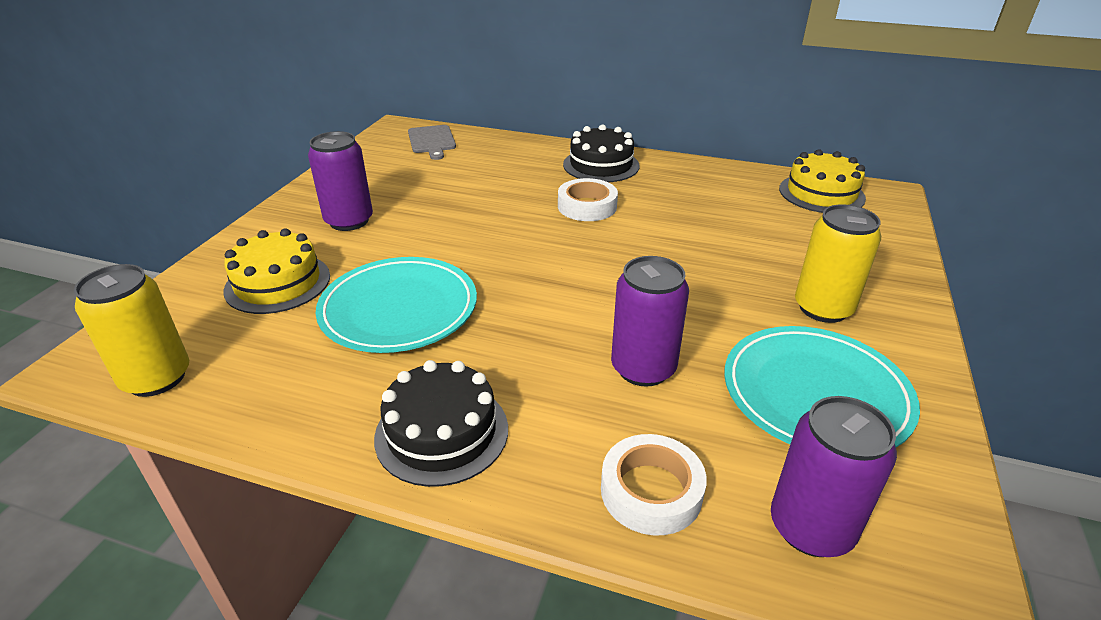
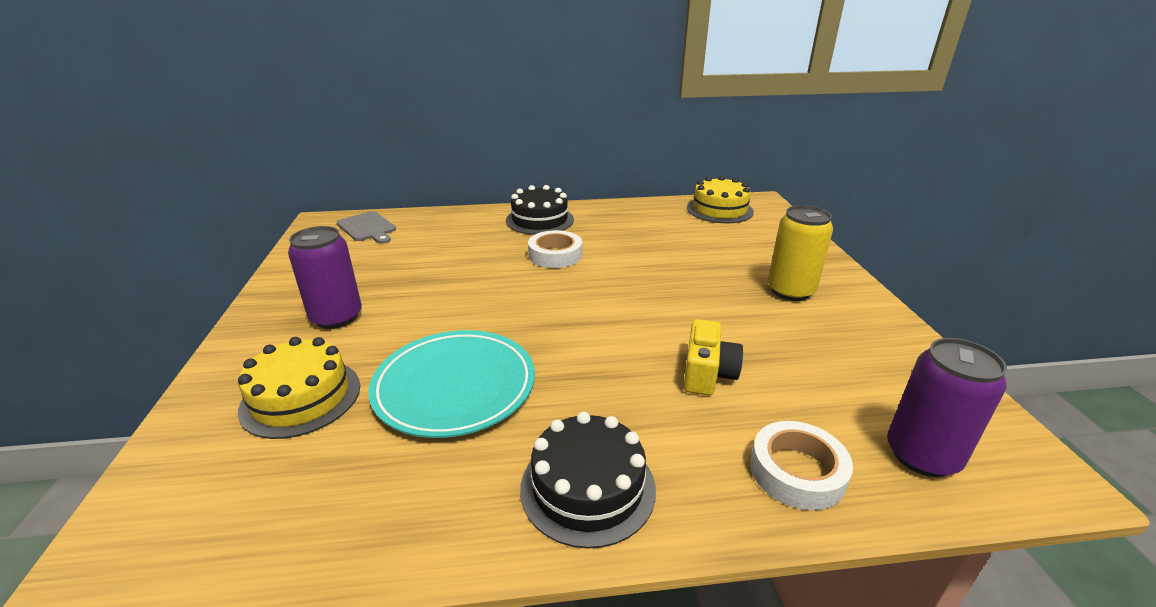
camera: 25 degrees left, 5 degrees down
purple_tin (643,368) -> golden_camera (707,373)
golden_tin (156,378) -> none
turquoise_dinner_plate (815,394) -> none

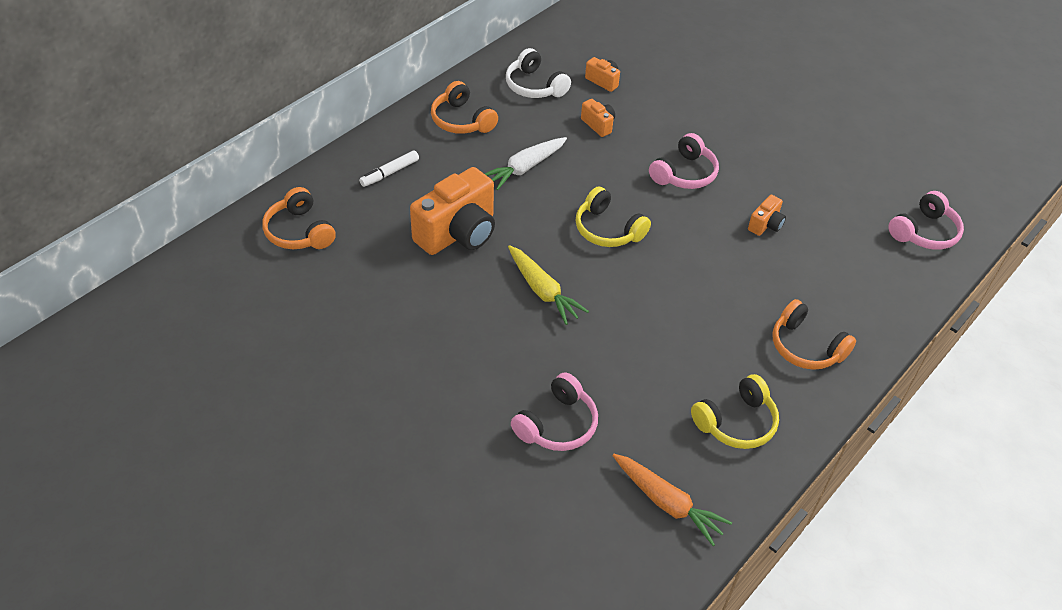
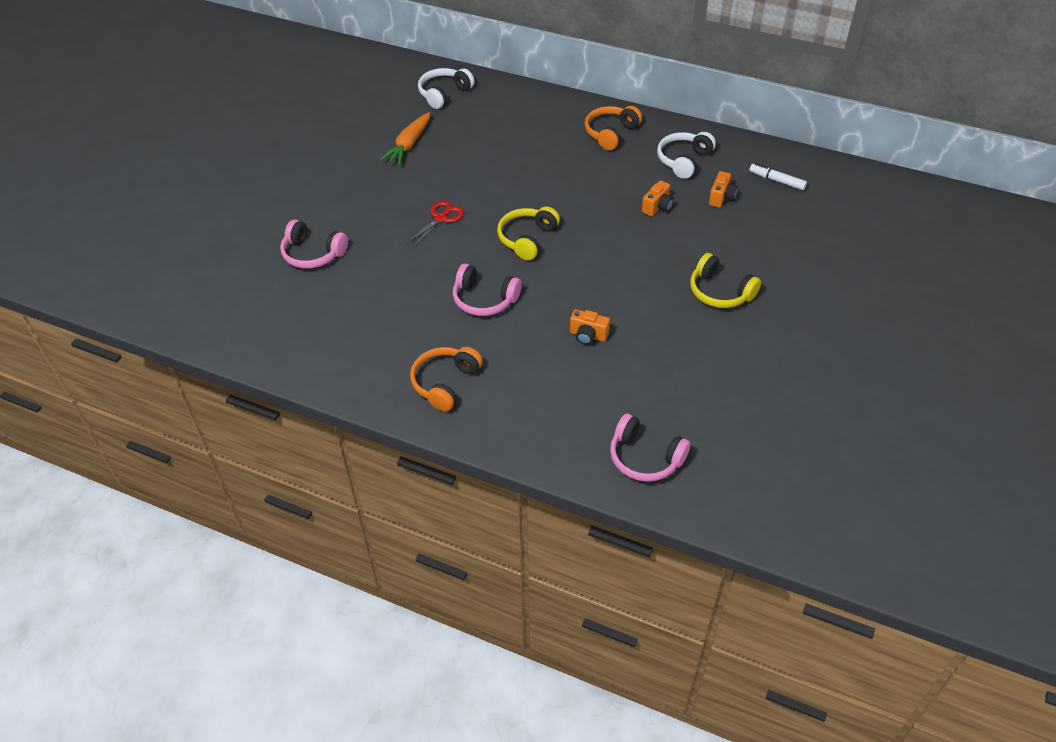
camera: 75 degrees right, 0 degrees up
bright_orange_carrot (667,503) -> bright_orange_carrot (409,145), moved
golden_carrot (543,291) -> red_pair_of_scissors (440,218)
bright_orange_headset (299,232) -> pure_white_headset (444,94)
rose-pink_headset (684,174) -> rose-pink_headset (484,299), moved
golden_headset (736,422) -> golden_headset (719,292), moved
pure_white_felt_pen (390,173) -> pure_white_felt_pen (777,181), moved
bright_orange_camera (458,233) -> none
pure_white_carrot (525,168) -> none

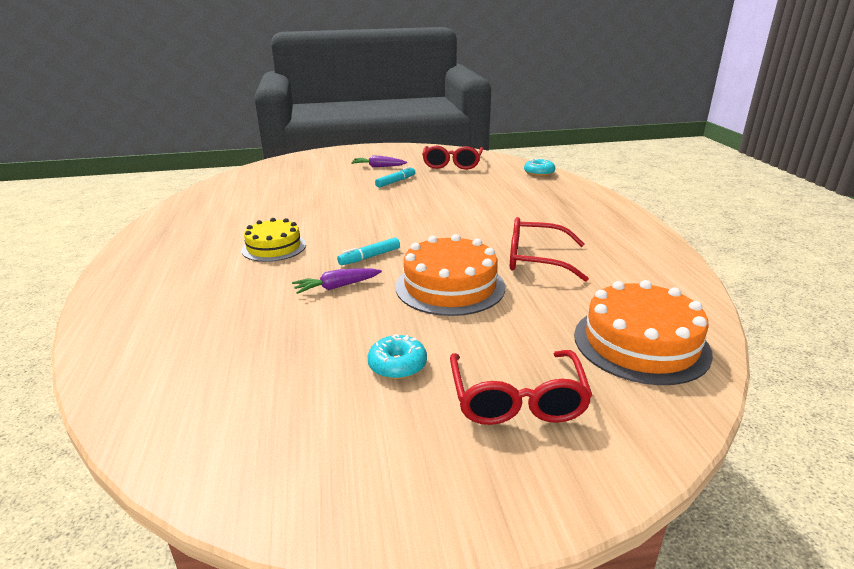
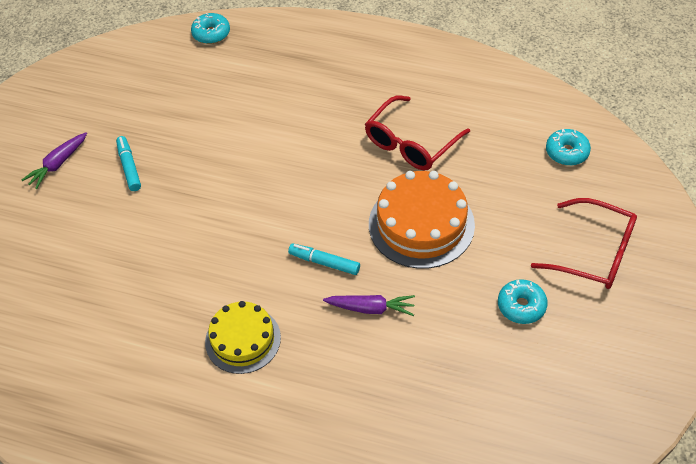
camera: 60 degrees left, 25 degrees up
turquoise_felt_pen (369,257) -> turquoise_felt_pen (324,262), 120 degrees clockwise
purple_carrot (337,287) -> purple_carrot (371,308), 90 degrees counterclockwise
bright_orange_gateau (641,343) -> turquoise_glazed_donut (567,152)
red_spectacles (452,164) -> none

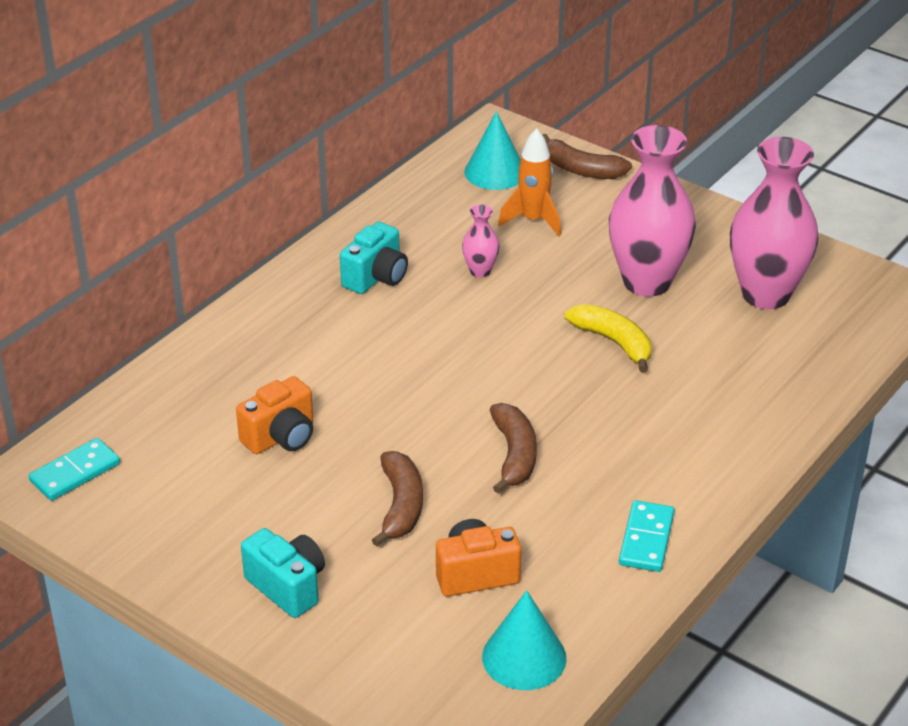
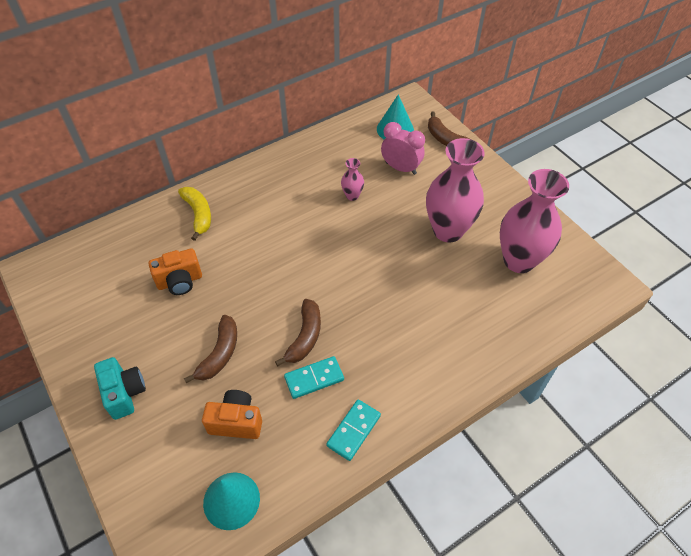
camera: 20 degrees right, 15 degrees up
golden_banana_fruit (614,342) -> golden_banana_fruit (198,214), moved
turquoise_domino_tile (75,473) -> turquoise_domino_tile (314,378), moved
bright_orange_toy_rocket (533,220) -> rose-pink_clock (400,168)
turquoise_camera (376,277) -> none

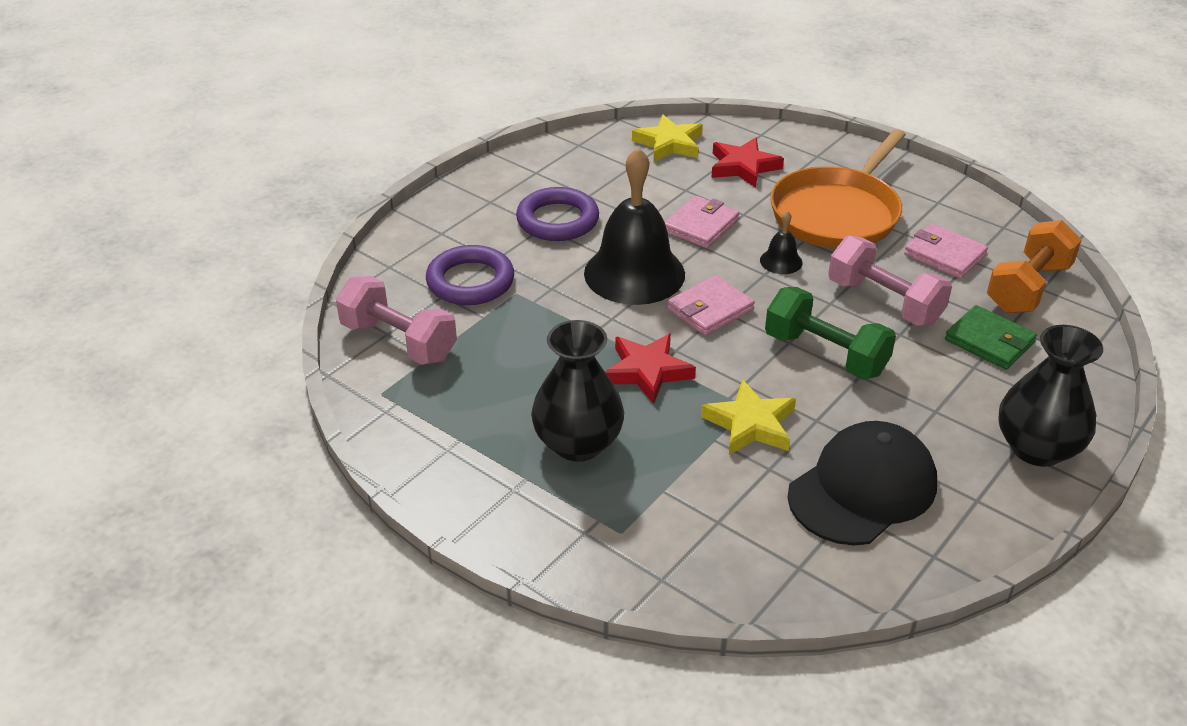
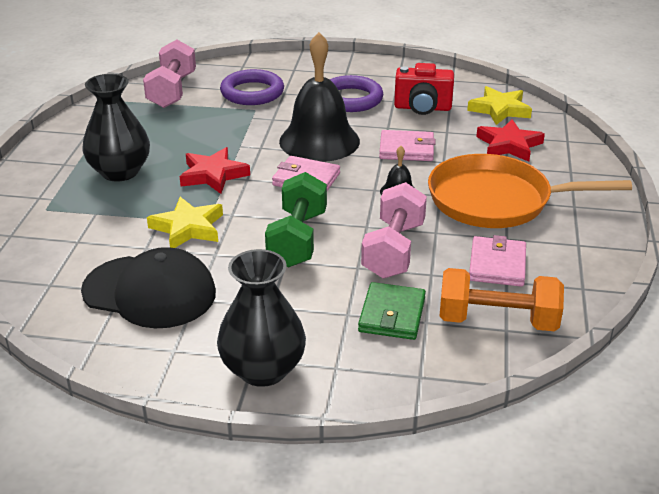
camera: 60 degrees right, 5 degrees down
none -> red_camera (422,108)

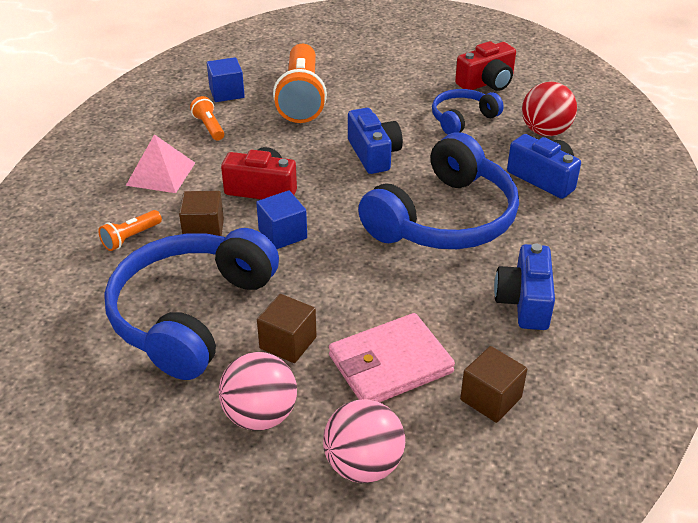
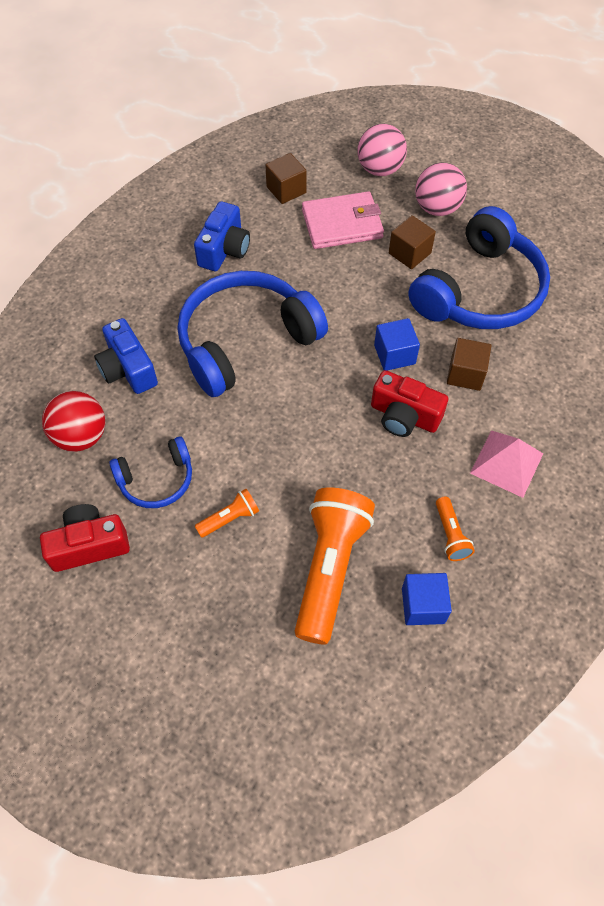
camera: 165 degrees left, 20 degrees up
bright_orange_torch (131,238) -> bright_orange_torch (229,518), moved
cobalt_camera (373,154) -> none

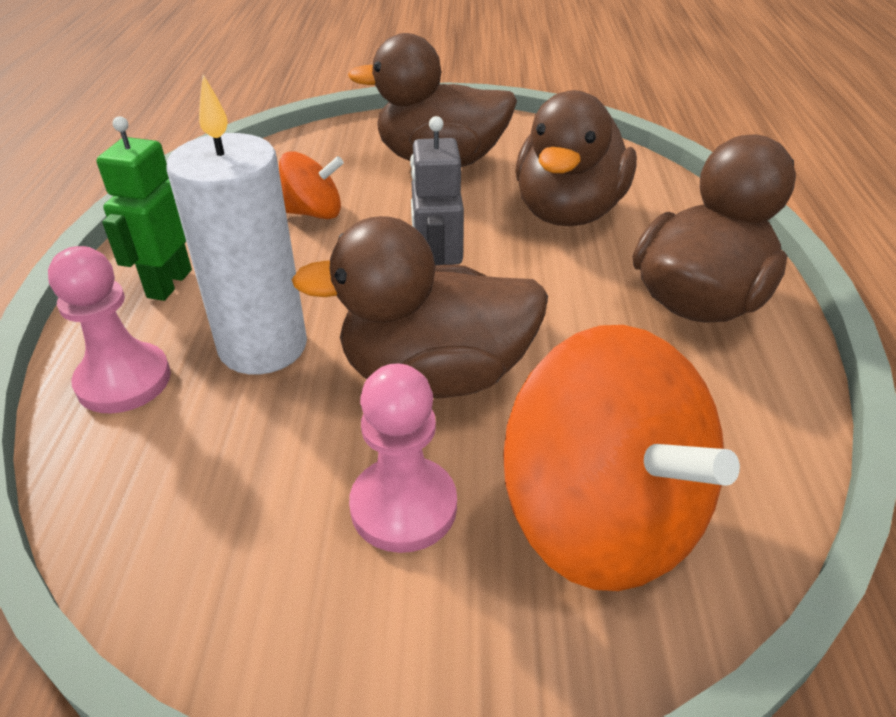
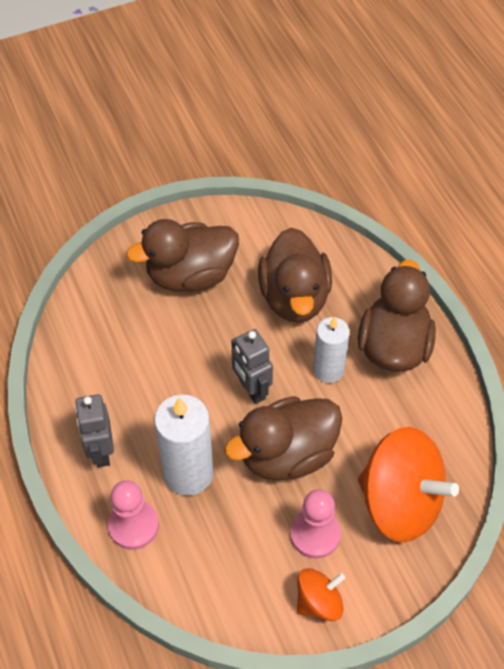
camera: 25 degrees left, 15 degrees up
leaf-green_robot (169,283) -> grey_robot (101,451)
bright_orange_toy_top (314,213) -> bright_orange_toy_top (319,602), moved
none -> pure_white_pillar_candle (328,370)

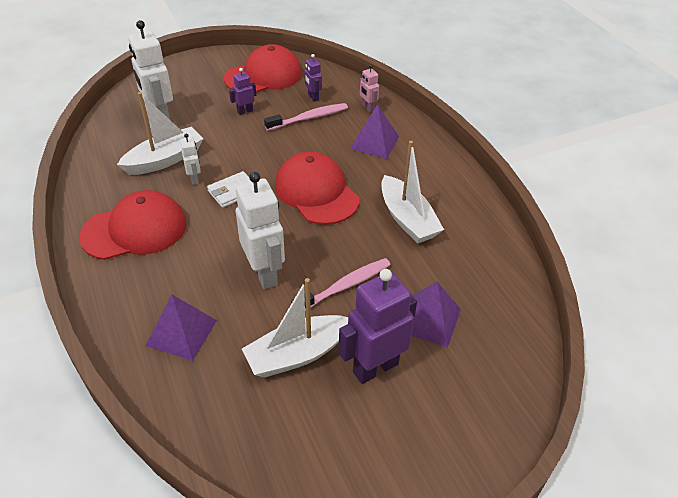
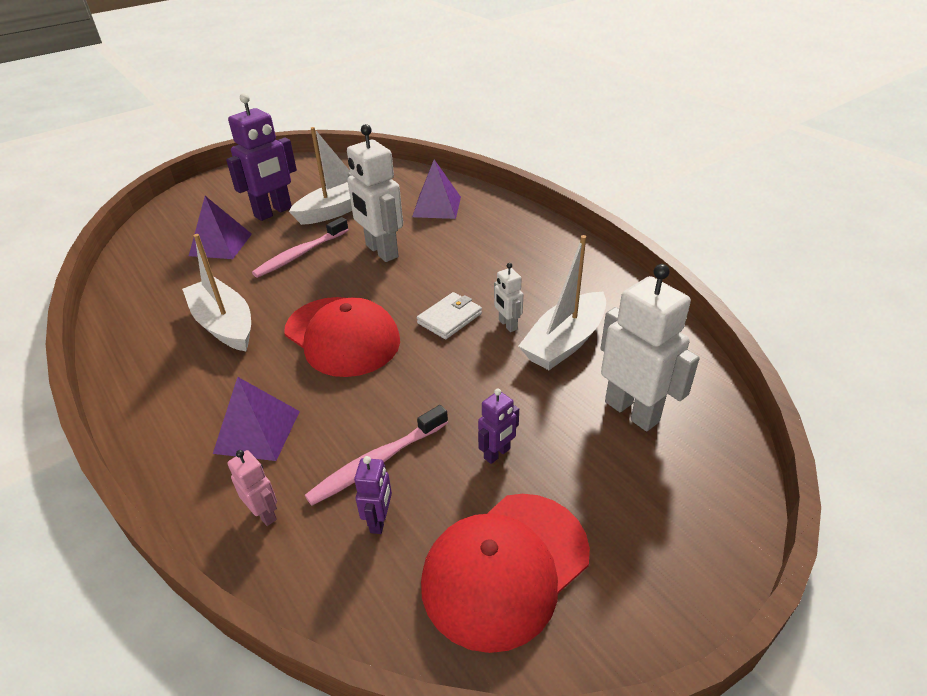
camera: 170 degrees right, 5 degrees down
purple_robot (313,97) -> purple_robot (379,520), 45 degrees clockwise
red_baseball_cap (135,230) -> none

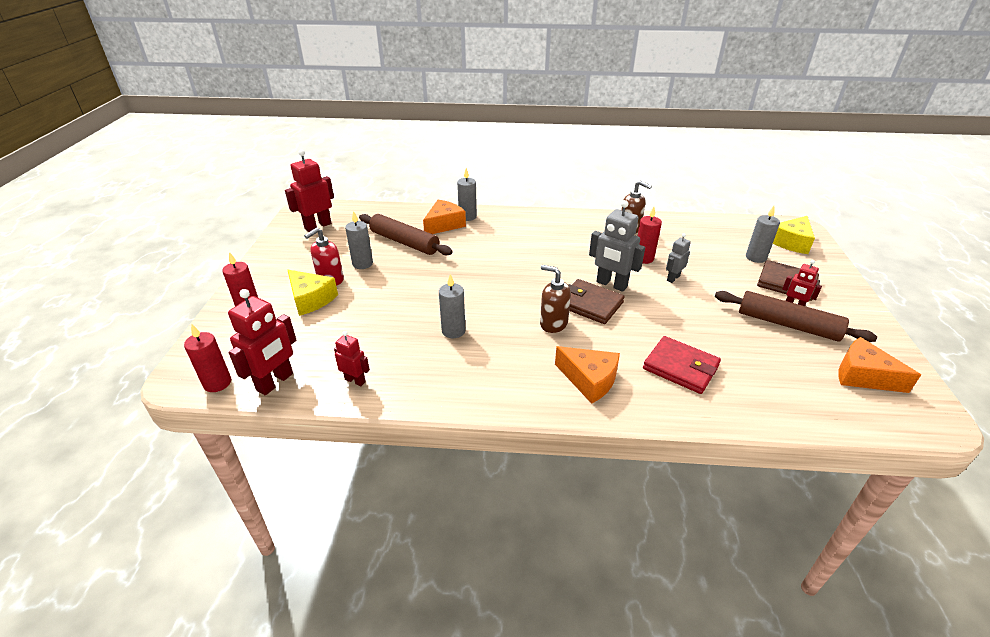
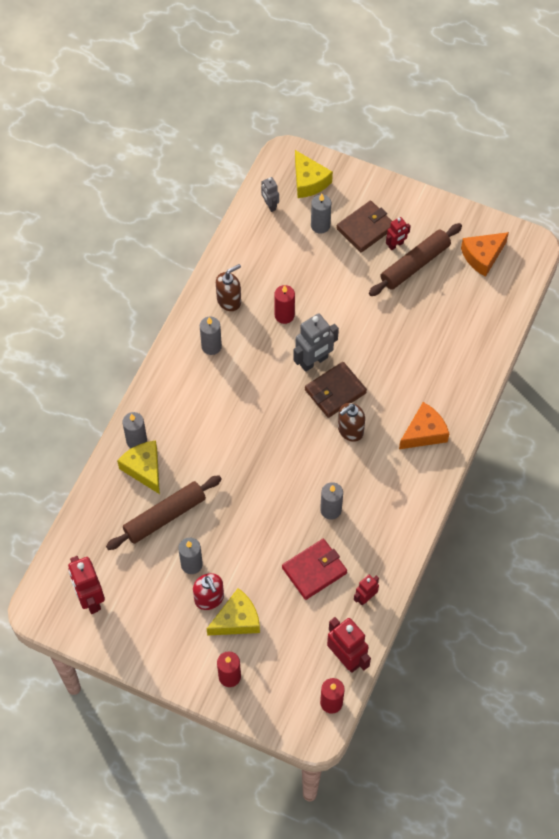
camera: 70 degrees left, 25 degrees up
bright_orange_cheese (444,225) -> golden_cheese (144,469)
none -> grey_pillar_candle (211,346)
grey_robot (673,278) -> grey_robot (270,205), moved
red_billfold (680,367) -> red_billfold (314,570), moved

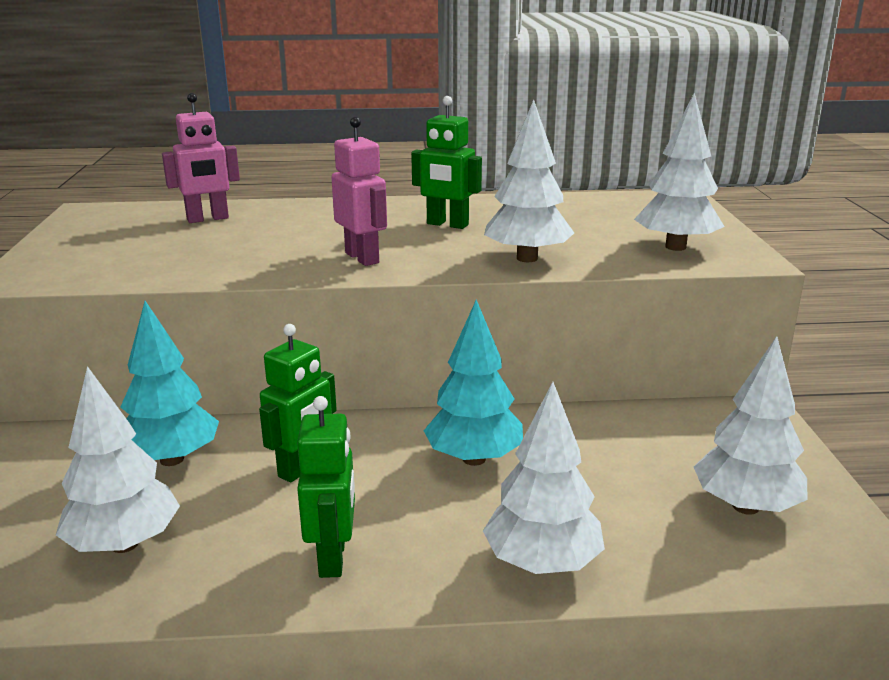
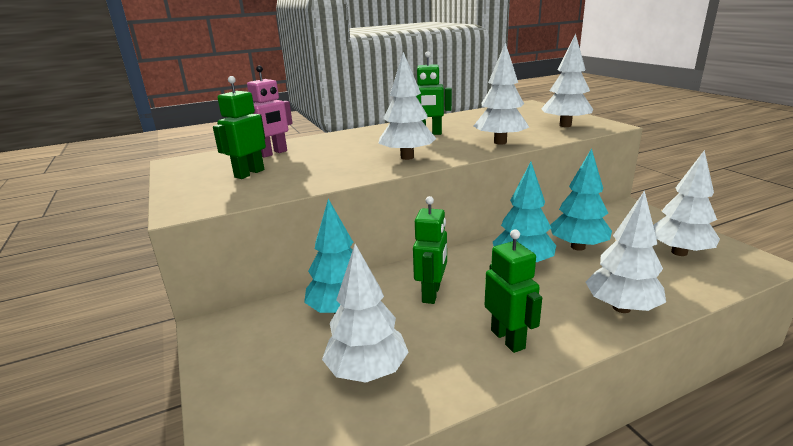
camera: 20 degrees left, 0 degrees up
none -> leaf-green_robot (249,173)
rose-pink_robot (362,258) -> pure_white_tree (407,157)
none -> turquoise_tree (577,247)

